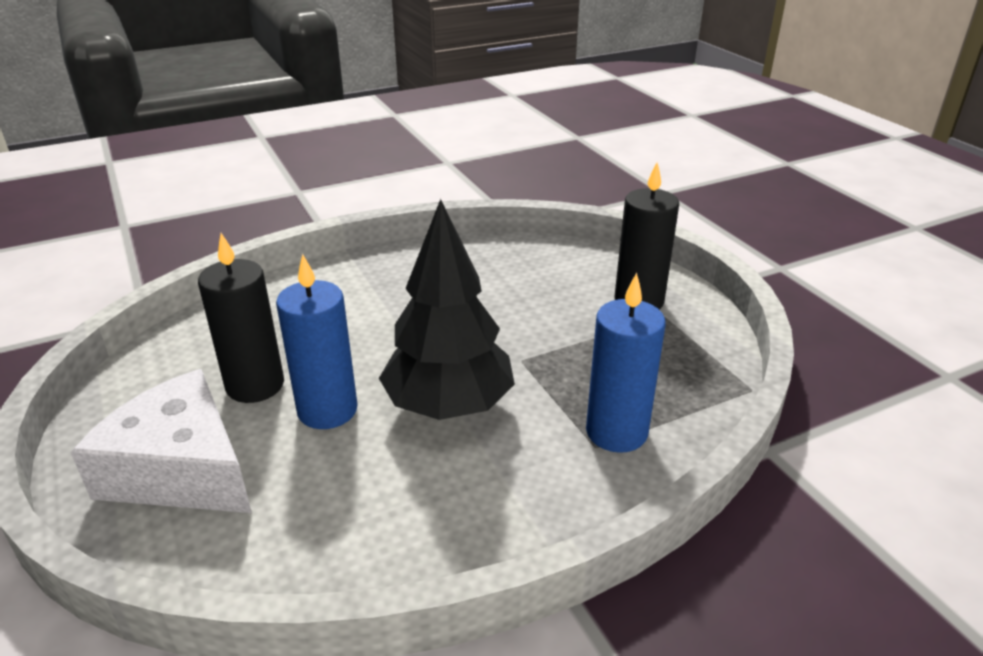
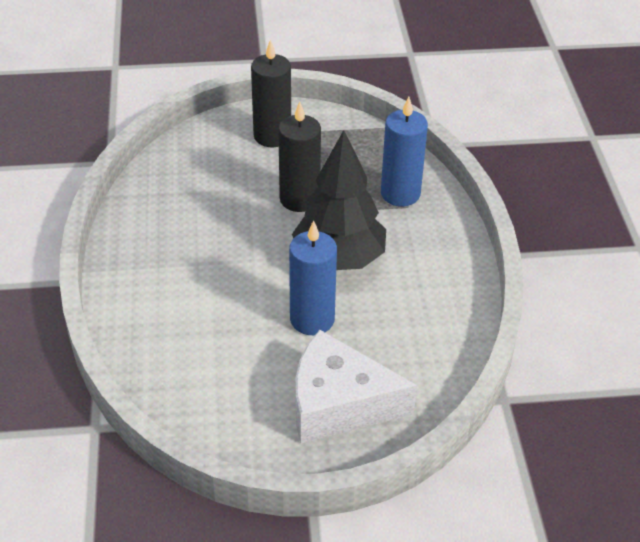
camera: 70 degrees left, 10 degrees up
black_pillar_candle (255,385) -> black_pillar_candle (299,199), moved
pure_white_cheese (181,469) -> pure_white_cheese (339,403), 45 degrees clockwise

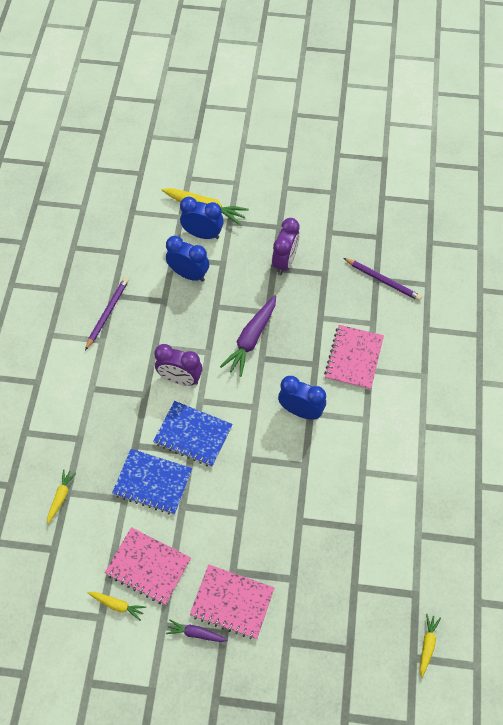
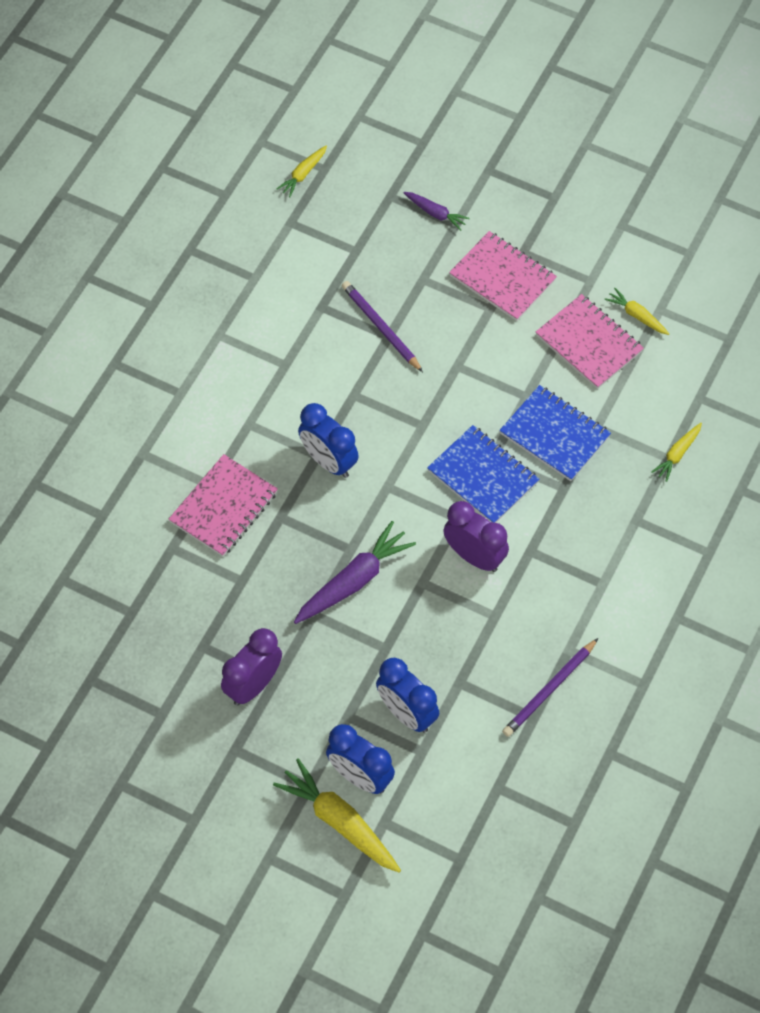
camera: 160 degrees left, 0 degrees up
purple_pencil (383,280) -> purple_pencil (380,327), moved
purple_carrot (196,633) -> purple_carrot (435,213), moved

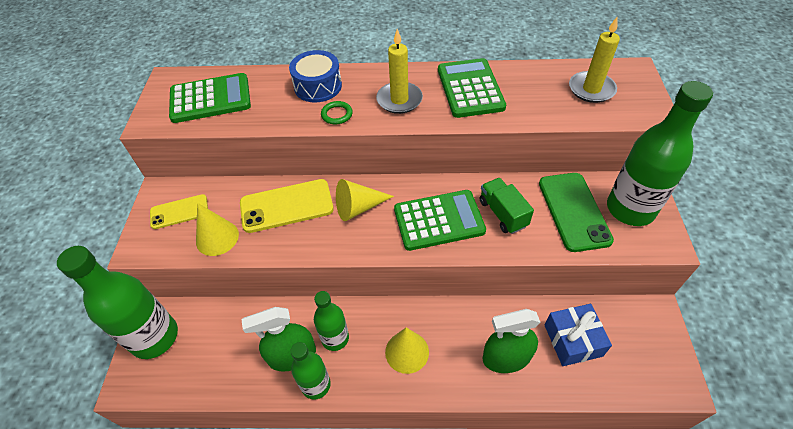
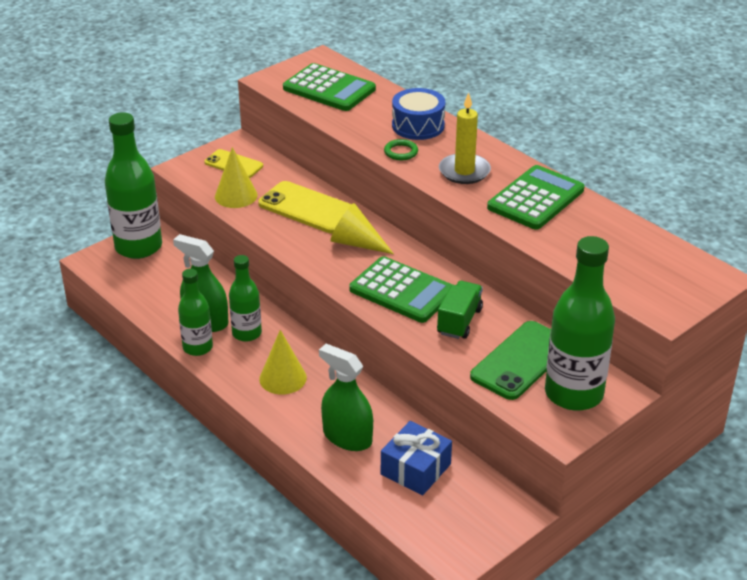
camera: 45 degrees right, 15 degrees down
golden_pillar_candle (591,89) -> none

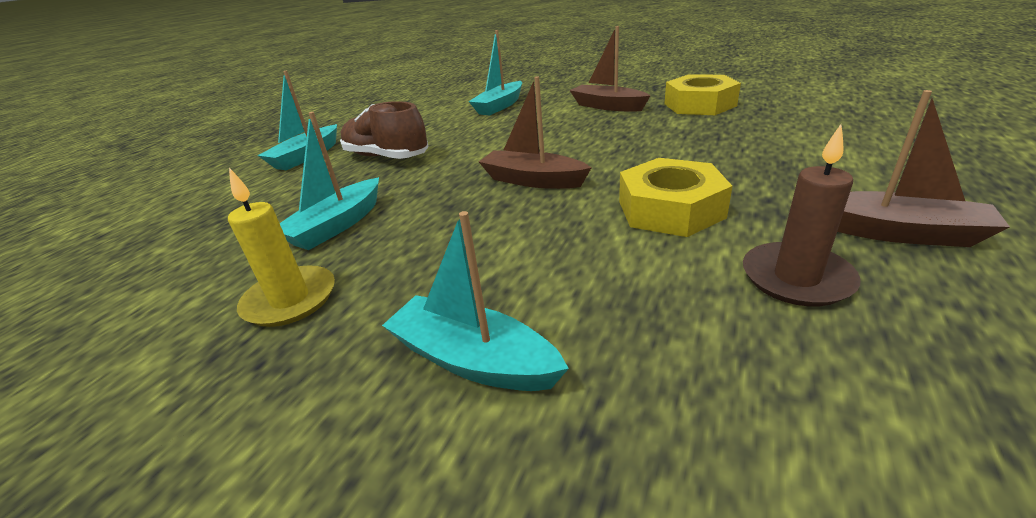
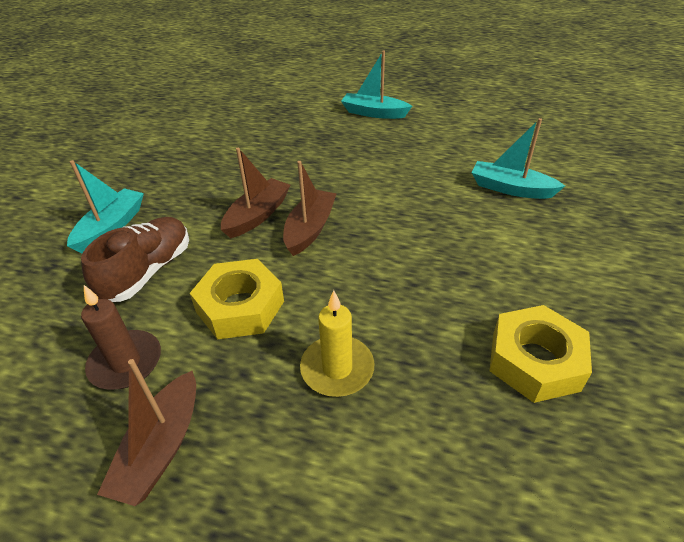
camera: 80 degrees right, 10 degrees up
dark_brown_lace-up_shoe (386,157) -> dark_brown_lace-up_shoe (148,271), moved
dark_brown_boat (607,106) -> dark_brown_boat (257,215), moved
golden_pillar_candle (290,300) -> golden_pillar_candle (337,368), moved
turquoise_boat (337,225) -> none

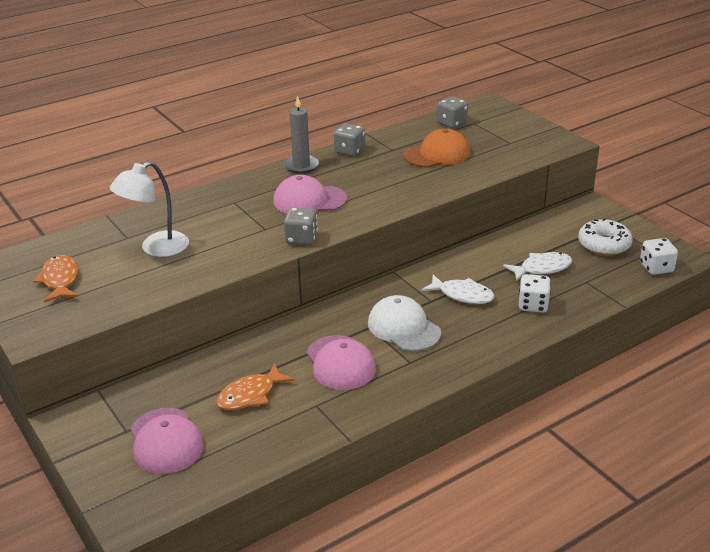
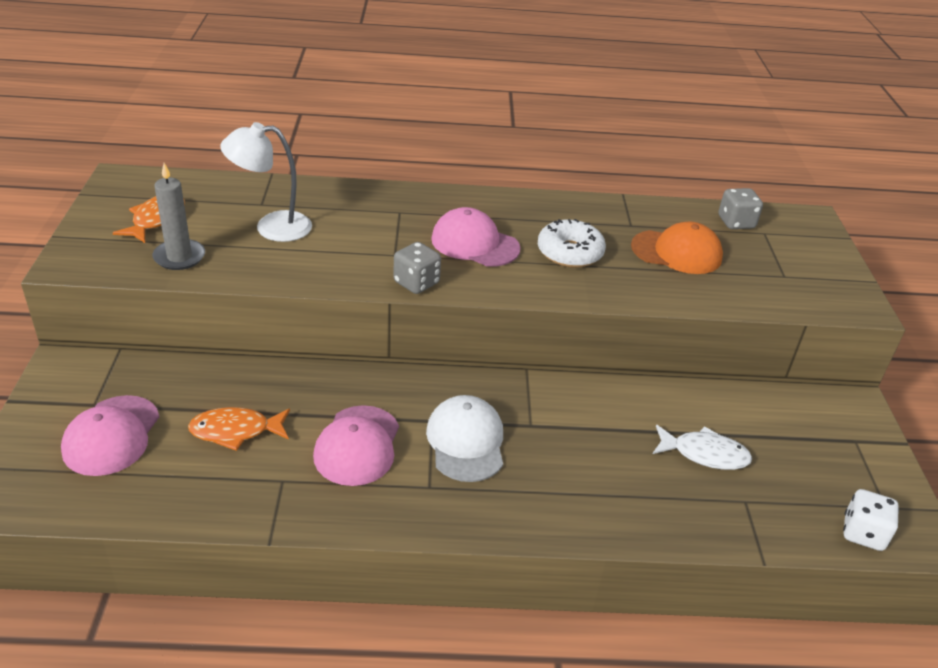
camera: 30 degrees right, 5 degrees up
grey_pillar_candle (301,166) -> grey_pillar_candle (179,257), moved
pure_white_glazed_donut (604,245) -> pure_white_glazed_donut (570,253), moved
grey_game_die (349,151) -> none
pure_white_fish (462,295) -> none
pure_white_game_die (533,305) -> none

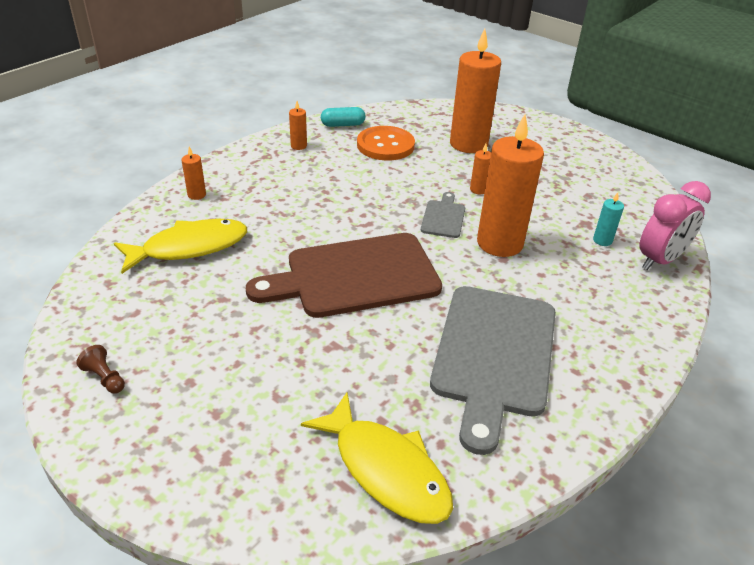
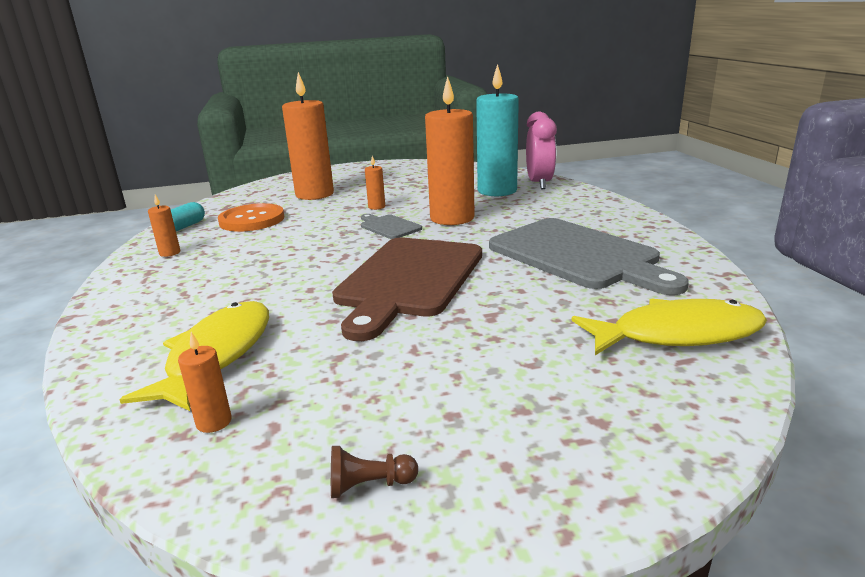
camera: 50 degrees left, 15 degrees down
bright_orange_pillar_candle (196,195) -> bright_orange_pillar_candle (214,422), moved
turquoise_pillar_candle (602,240) -> turquoise_pillar_candle (497,191), x2.40

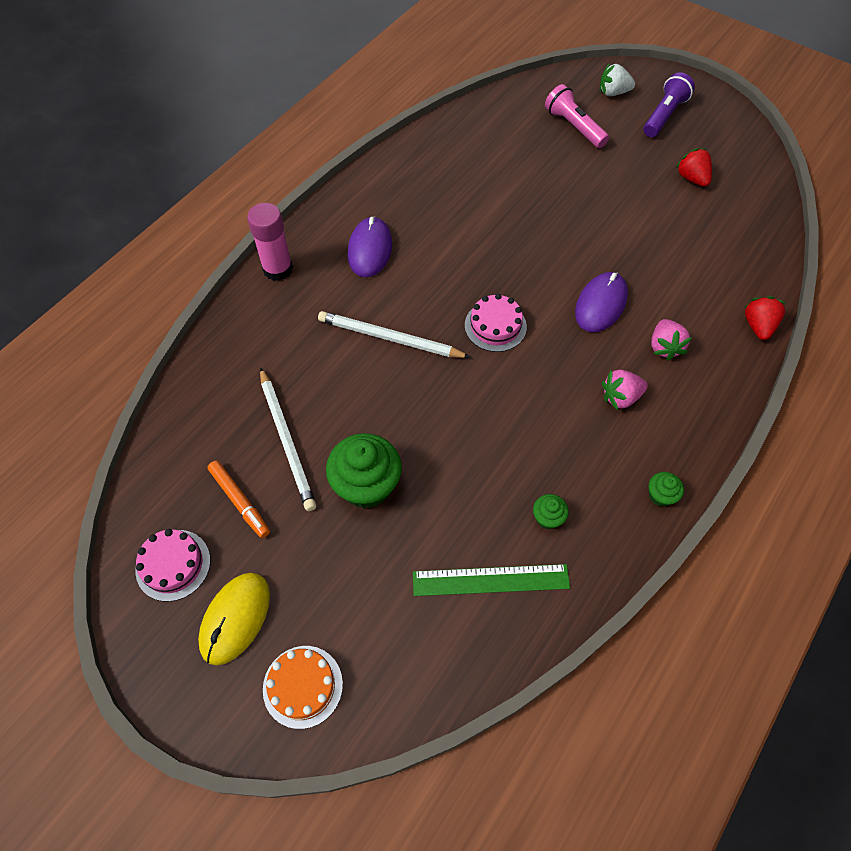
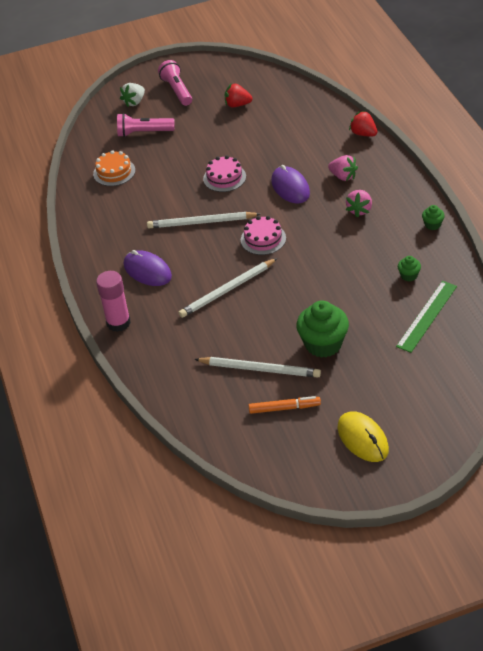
camera: 50 degrees left, 15 degrees down
bright_orange_gateau (303,686) -> bright_orange_gateau (114,172), moved
none -> pure_white_pencil (201,222)
purple_torch (664,115) -> rose-pink_torch (177,90)
rose-pink_gateau (173,565) -> rose-pink_gateau (224,177), moved

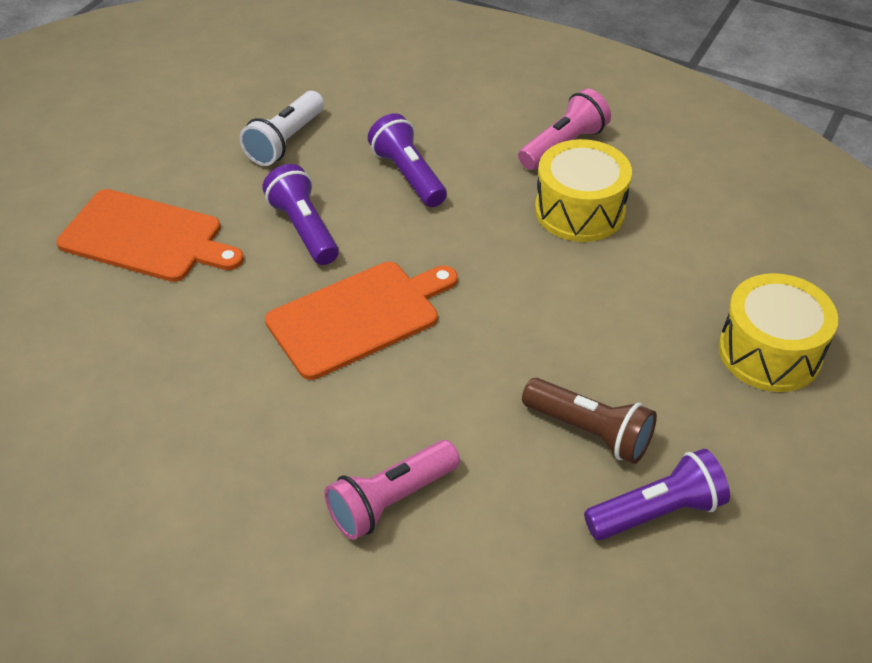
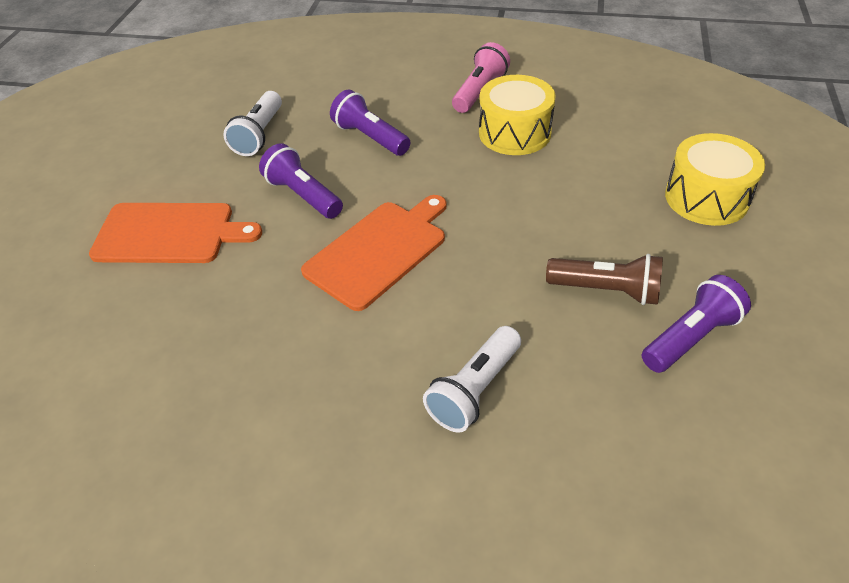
camera: 15 degrees left, 0 degrees up
rose-pink_torch (391,500) -> pure_white_torch (474,390)

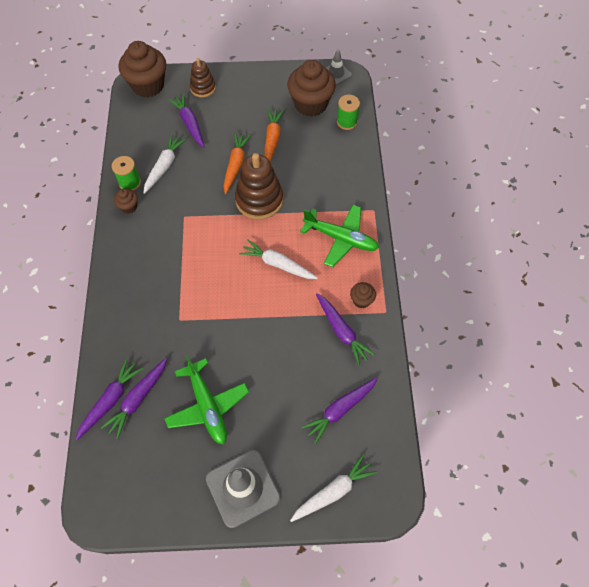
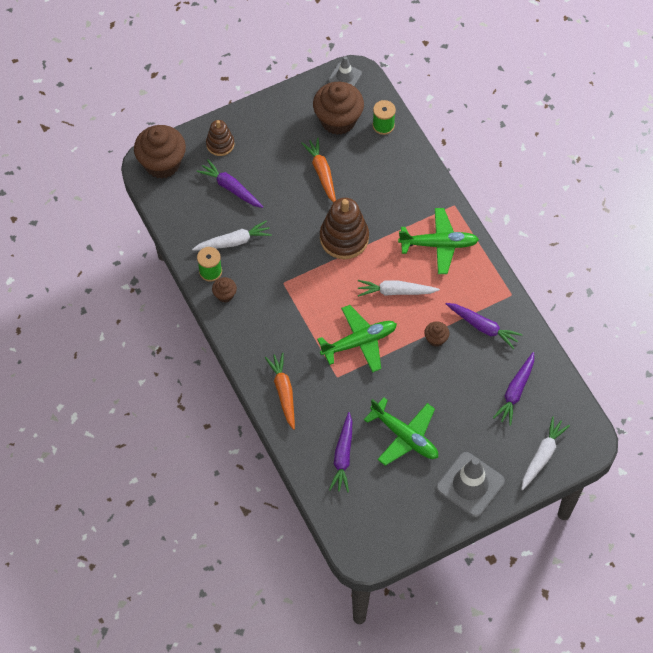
camera: 25 degrees left, 0 degrees up
pure_white_carrot (164,166) -> pure_white_carrot (233,242), 75 degrees clockwise
bright_orange_carrot (235,165) -> bright_orange_carrot (283,392), moved
none -> leaf-green_plane (359,342)
dark_brown_cupcake (361,300) -> dark_brown_cupcake (436,339), moved
purple_carrot (110,400) -> none

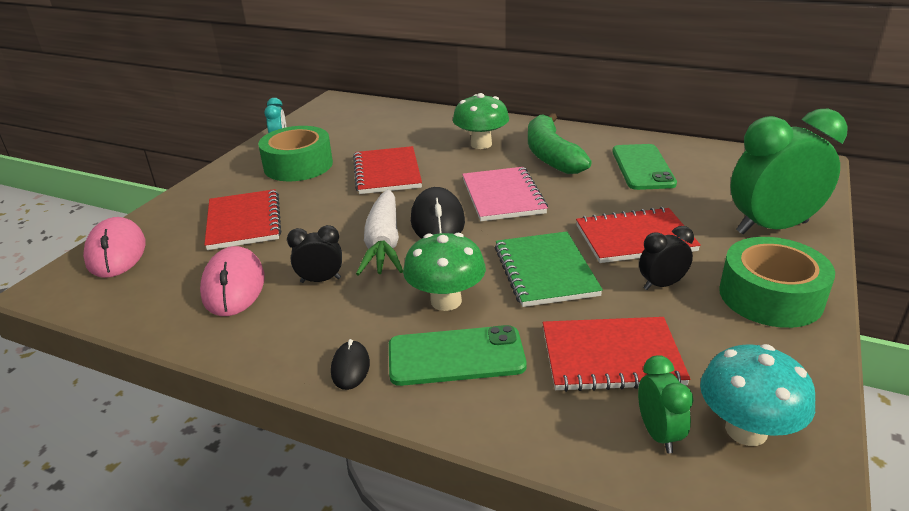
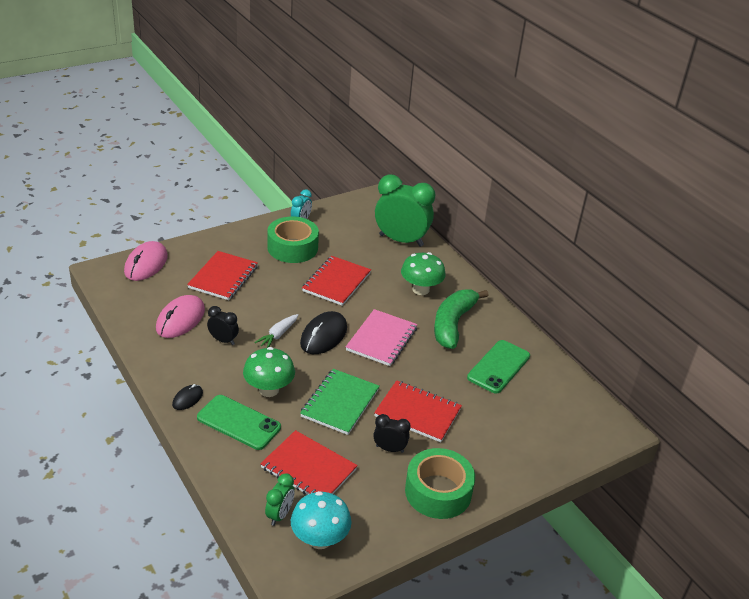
camera: 30 degrees right, 5 degrees up
pure_white_carrot (383,244) -> pure_white_carrot (278,335), x0.57
leaf-green_clock (771,227) -> leaf-green_clock (401,240), moved

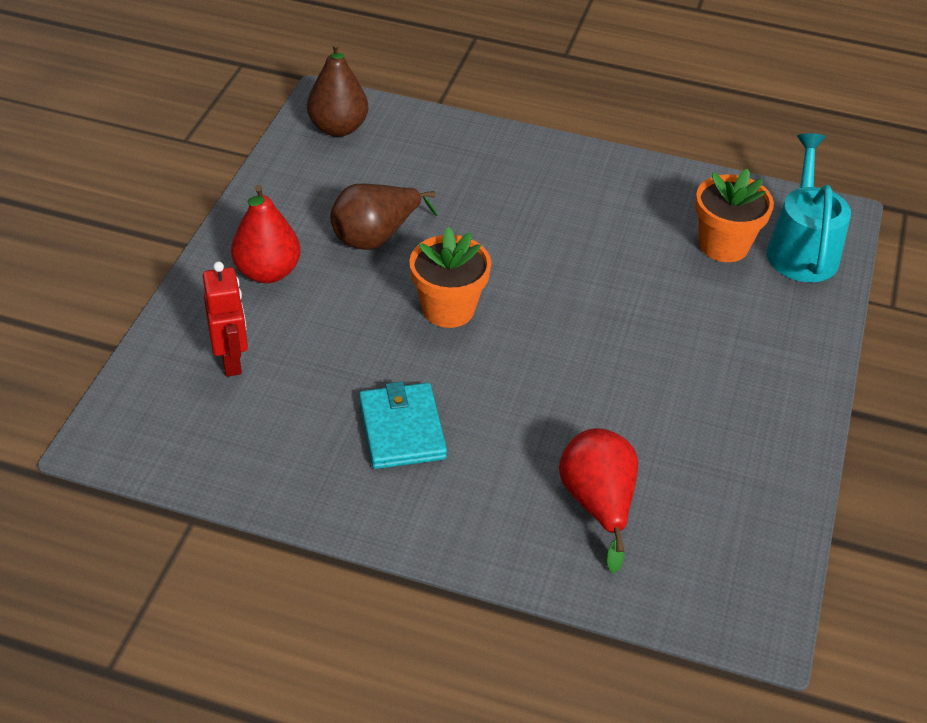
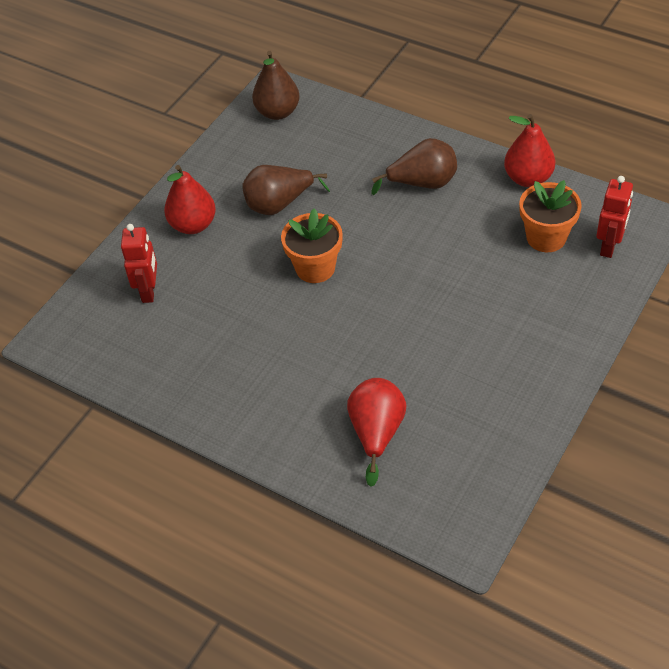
camera: 20 degrees right, 5 degrees up
none -> dark_brown_toy_pear (422,183)
none -> red_toy_pear (528,178)
turquoise_watering_pot (801,248) -> red_robot (609,246)
turquoise_billfold (402,429) -> none

